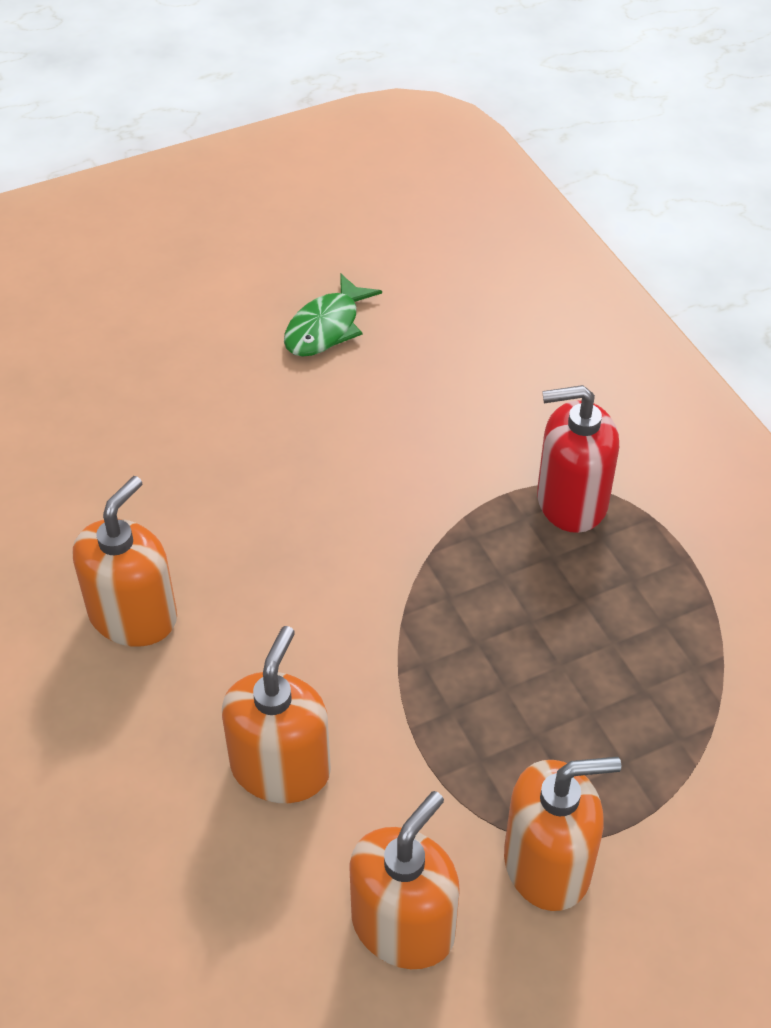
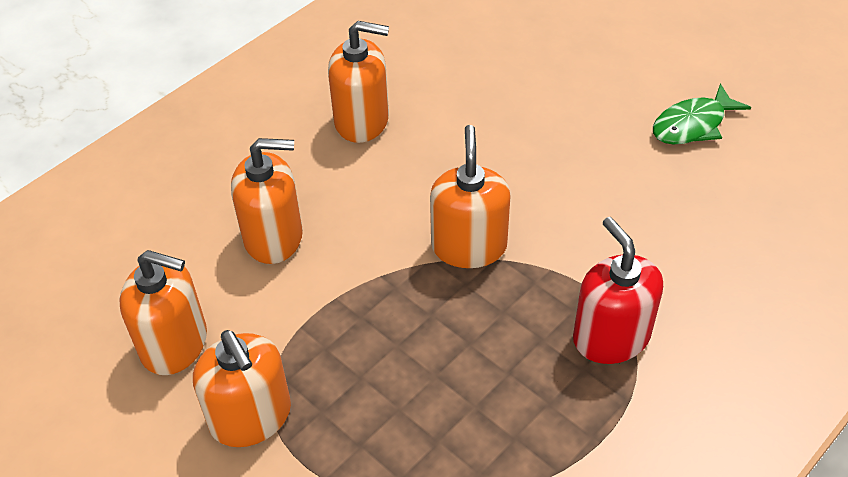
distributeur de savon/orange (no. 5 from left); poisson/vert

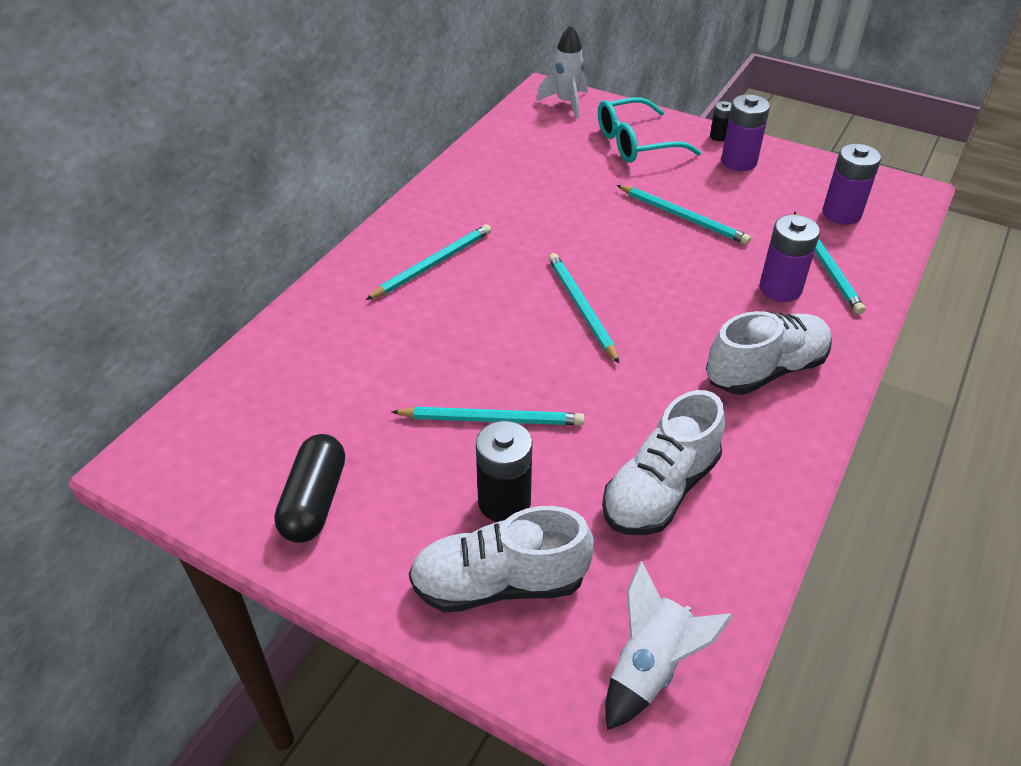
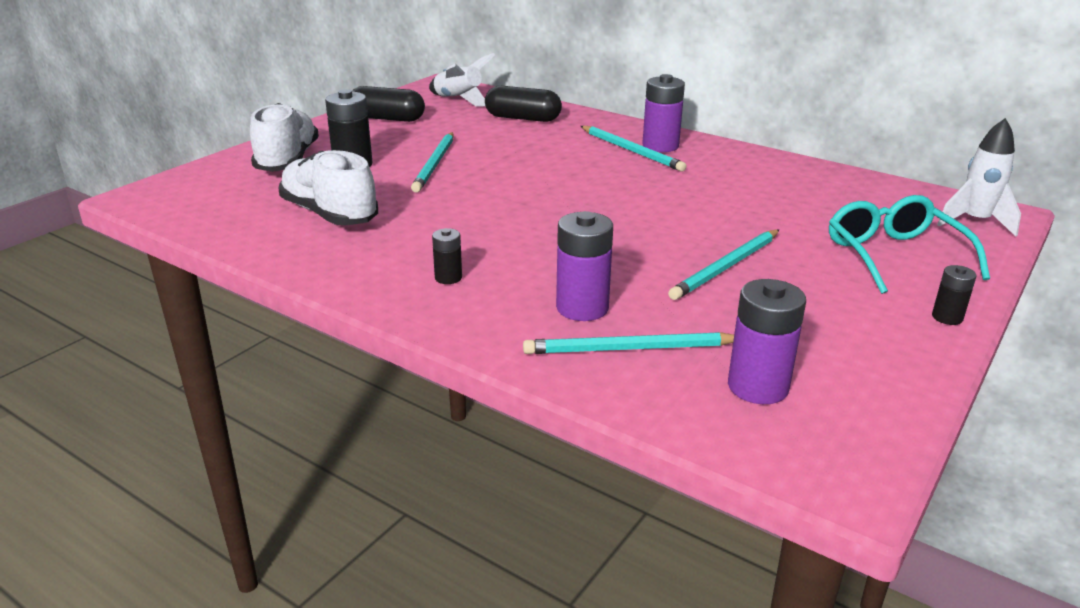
fusée/blanc (no. 1 from left); pile/noir (no. 2 from left); gélule/noir (no. 2 from left); pile/violet (no. 2 from left); crayon/turquoise (no. 3 from left in the first image)

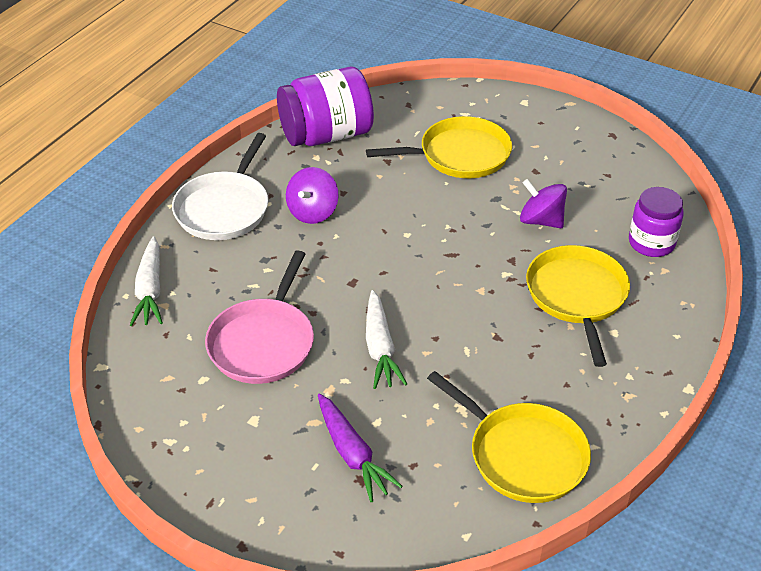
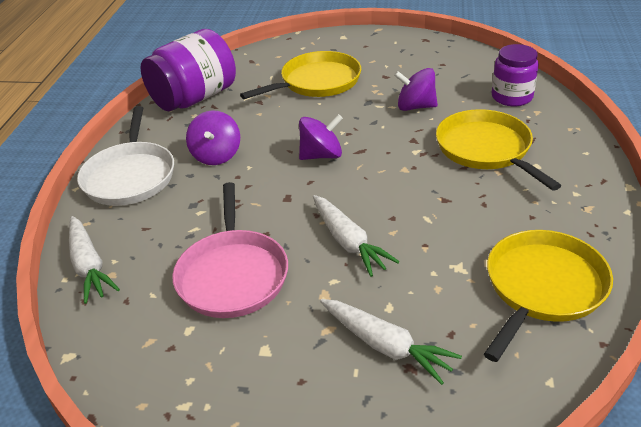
toupie/violet (no. 2 from left); carotte/blanc (no. 3 from left); poêle/jaune (no. 3 from left)

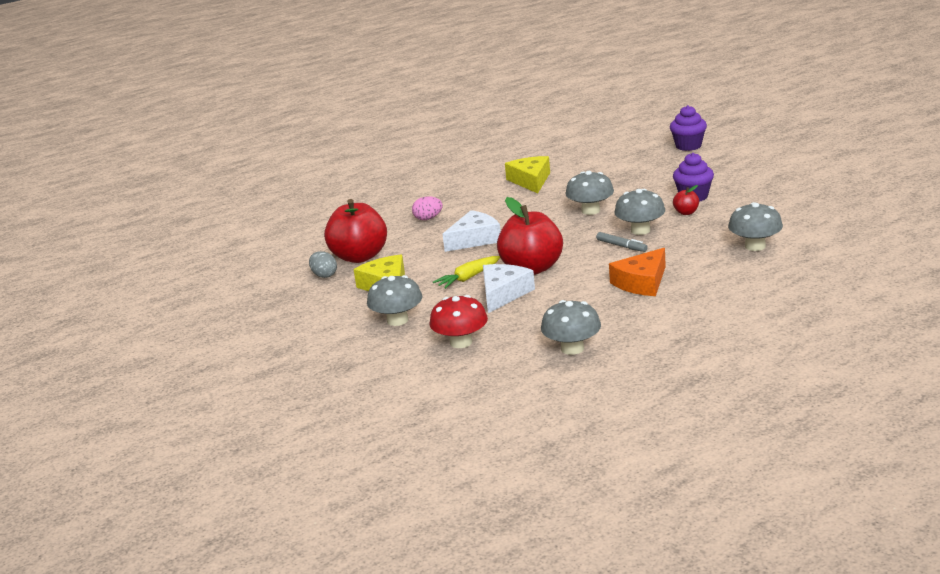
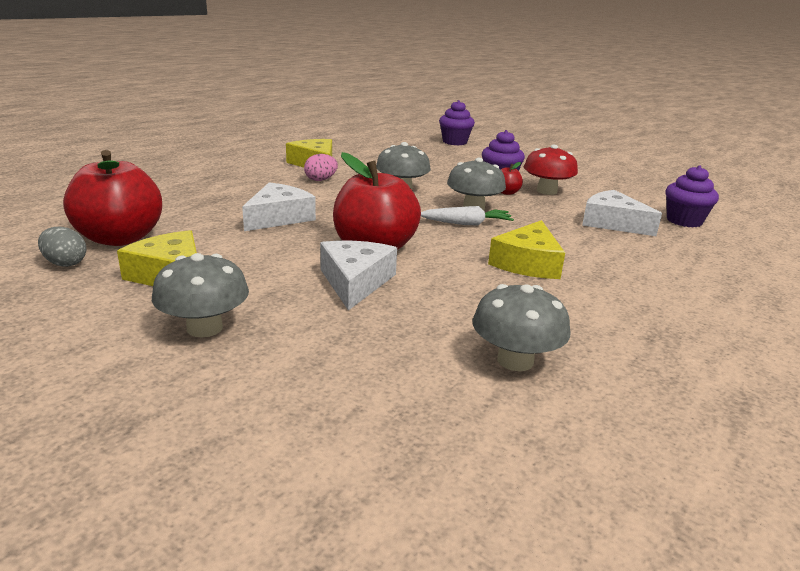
œuf/rose; carotte/blanc; fromage/jaune (no. 3 from left); champignon/rouge; fromage/blanc (no. 3 from left); muffin/violet (no. 3 from left); carotte/jaune

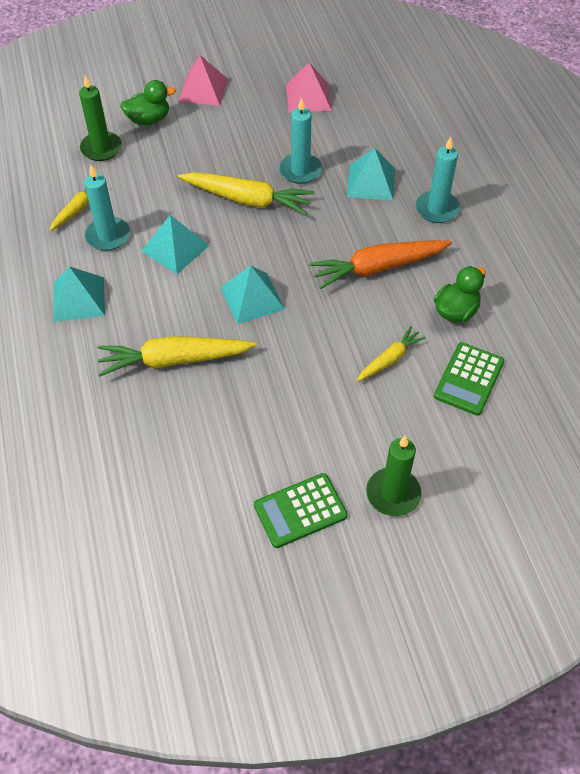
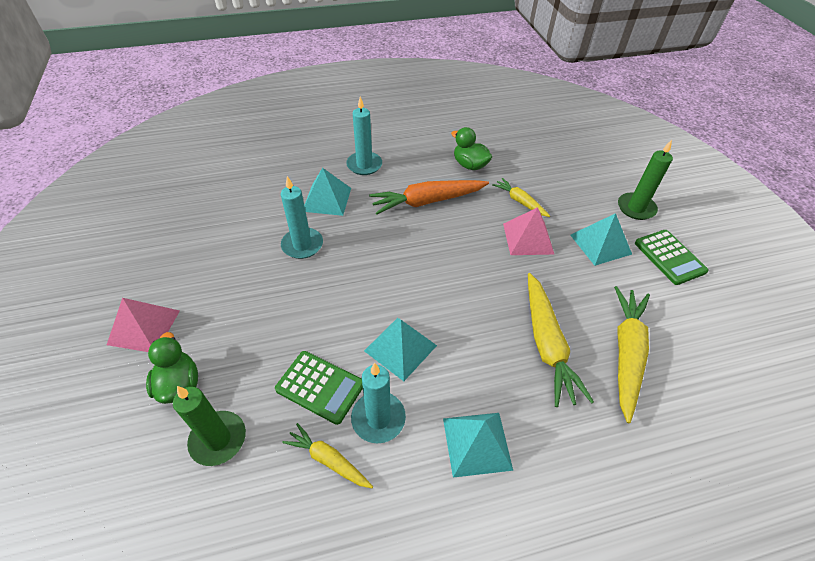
calculatrice/vert (no. 1 from left); carotte/orange; pyramide/rose (no. 2 from left); pyramide/turquoise (no. 4 from left); carotte/jaune (no. 4 from left)

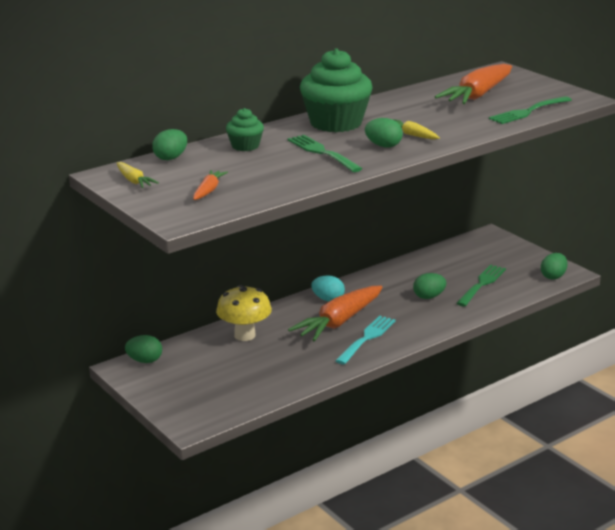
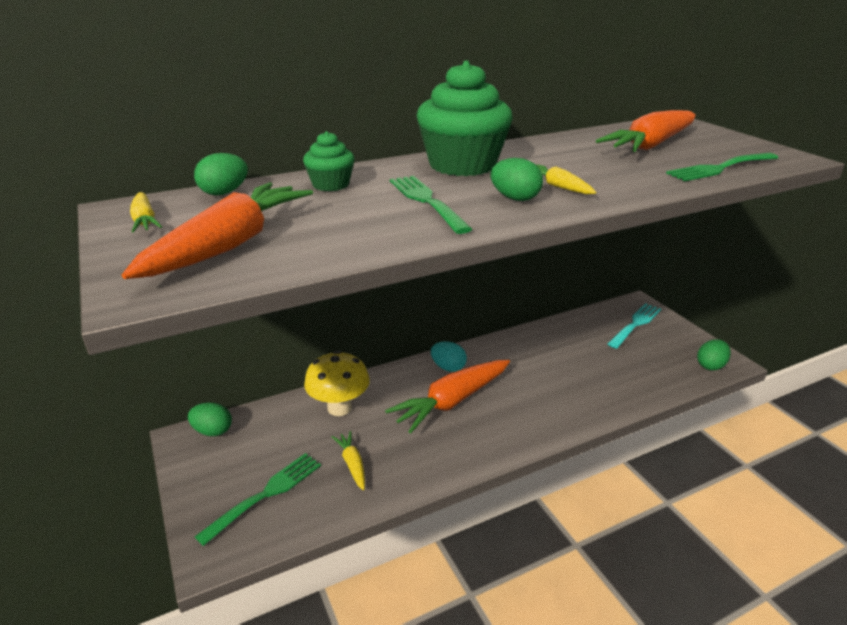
carotte/orange (no. 1 from left); fourchette/vert (no. 1 from left); carotte/jaune (no. 2 from left); fourchette/turquoise; œuf/vert (no. 4 from left in the first image)

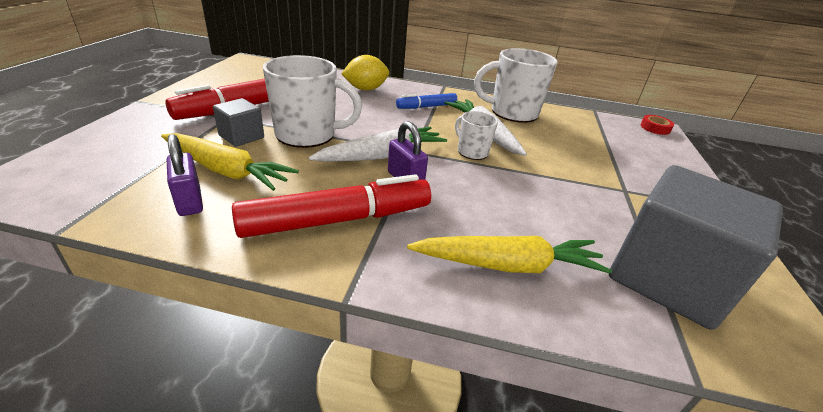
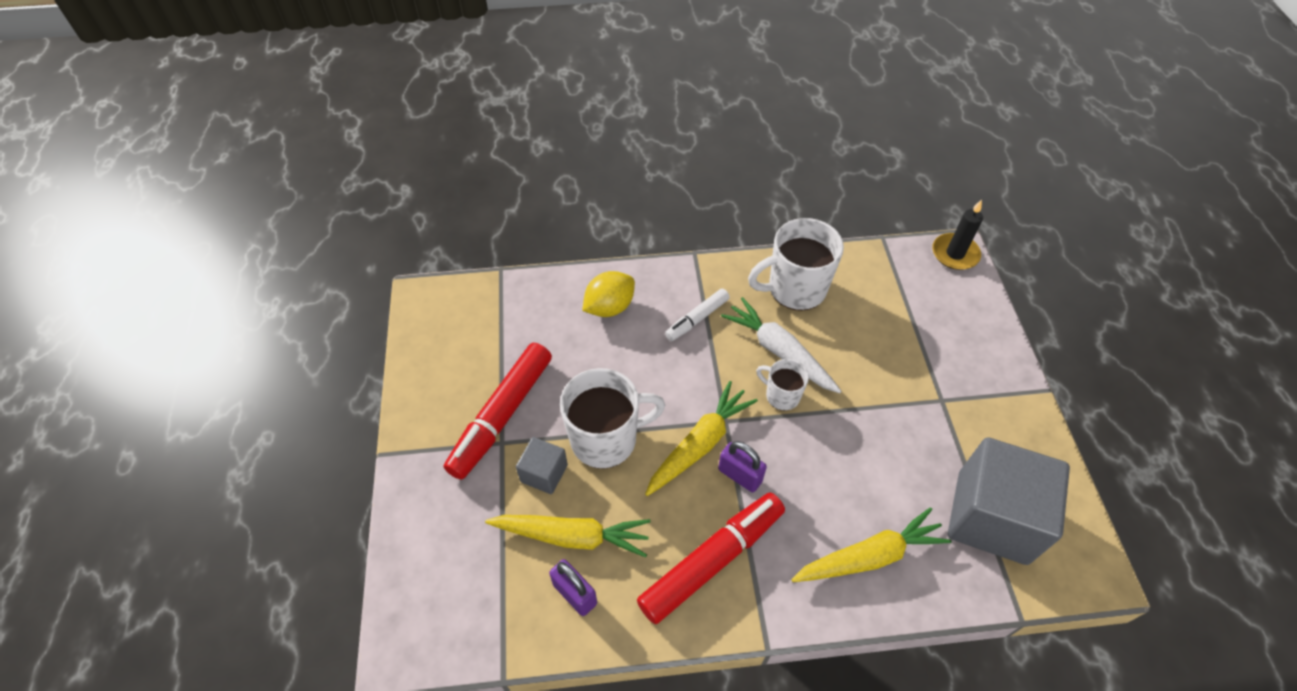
carotte/jaune (no. 2 from left); feutre/blanc; bougie/noir

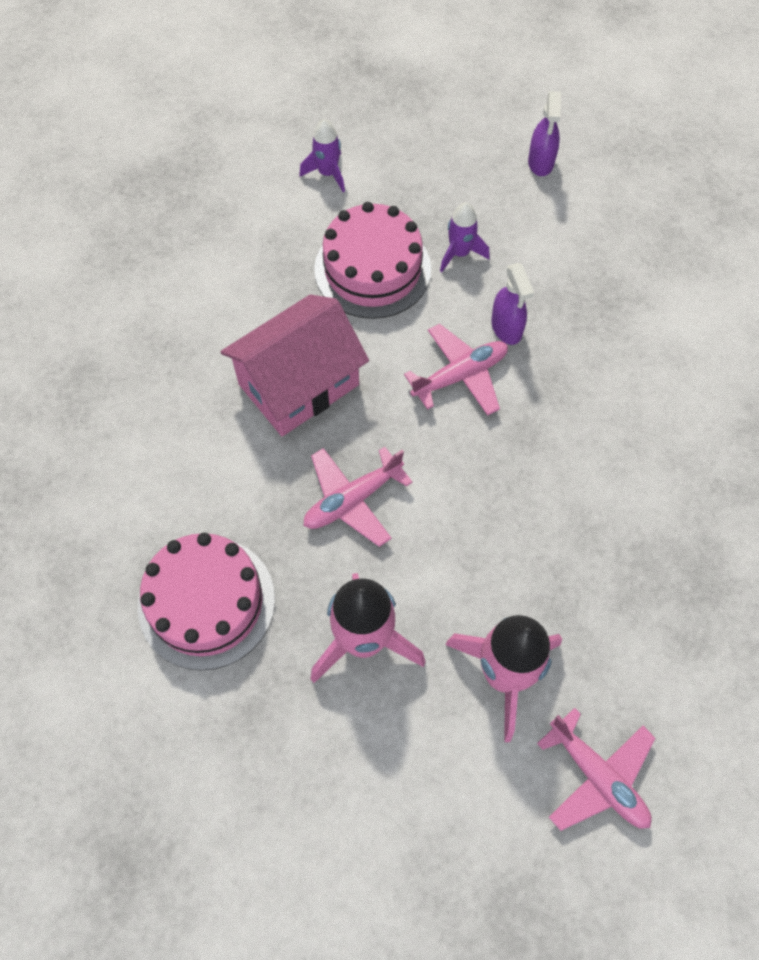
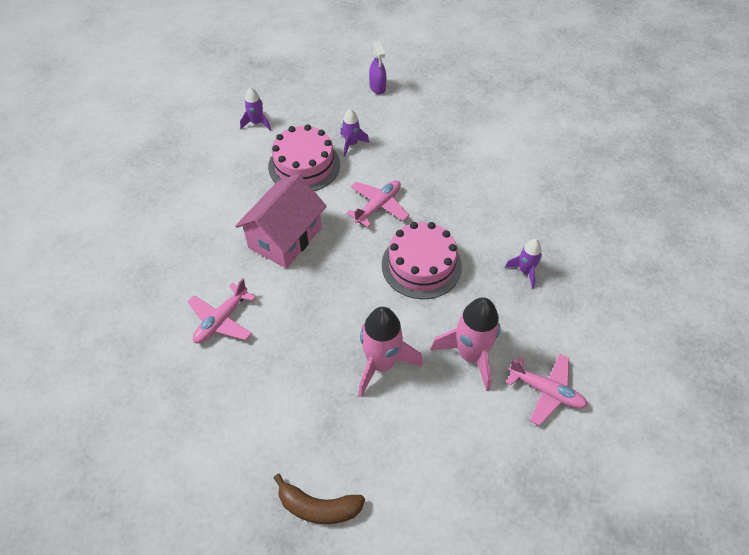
avion/rose (no. 1 from left); banane/marron; gâteau/rose (no. 2 from left); fusée/violet (no. 3 from left); vaporisateur/violet (no. 1 from left in the first image)

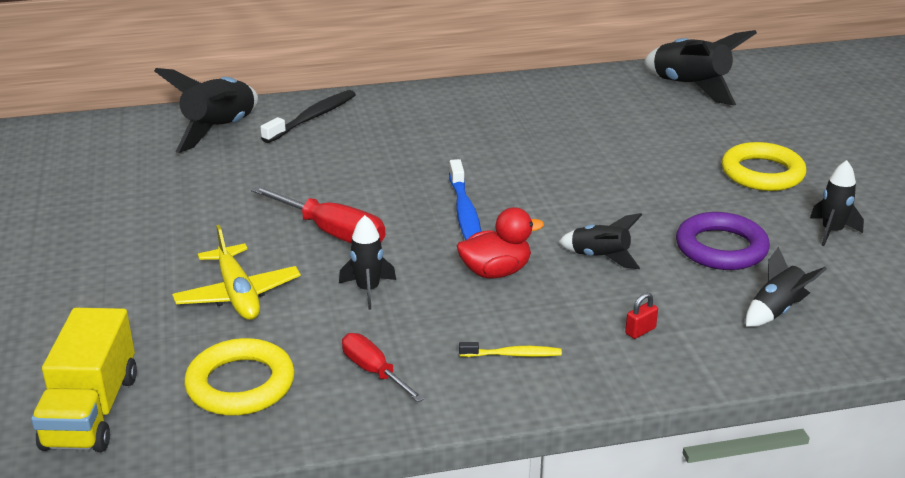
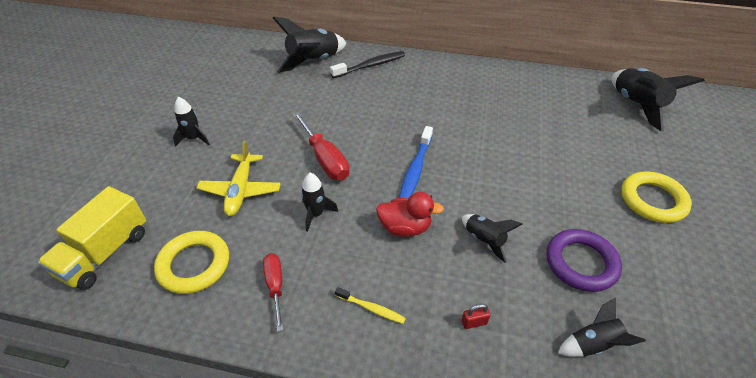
fusée/noir (no. 1 from left)

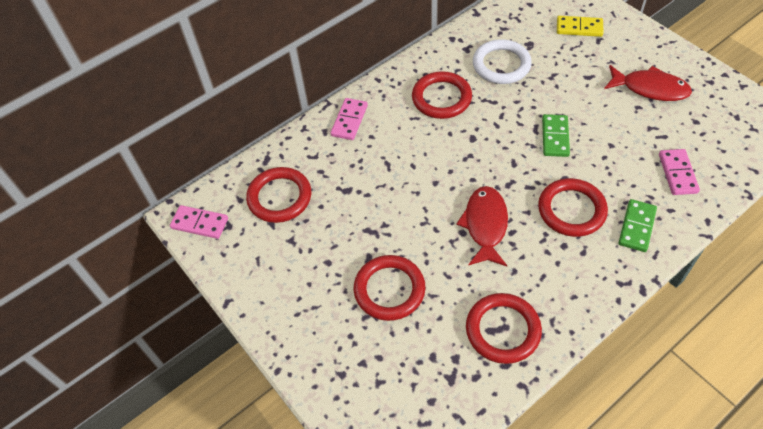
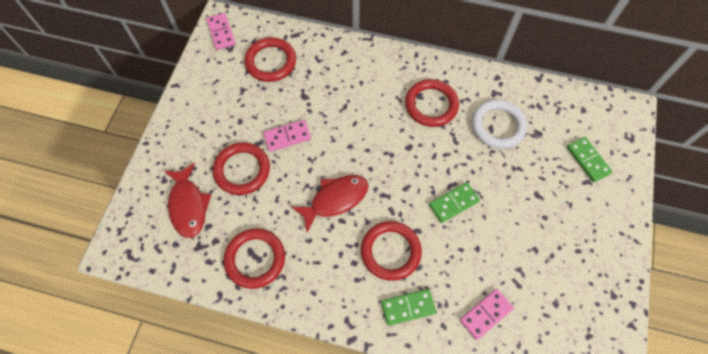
poisson/rouge (no. 1 from left); domino/rose (no. 2 from left); domino/vert (no. 3 from left)

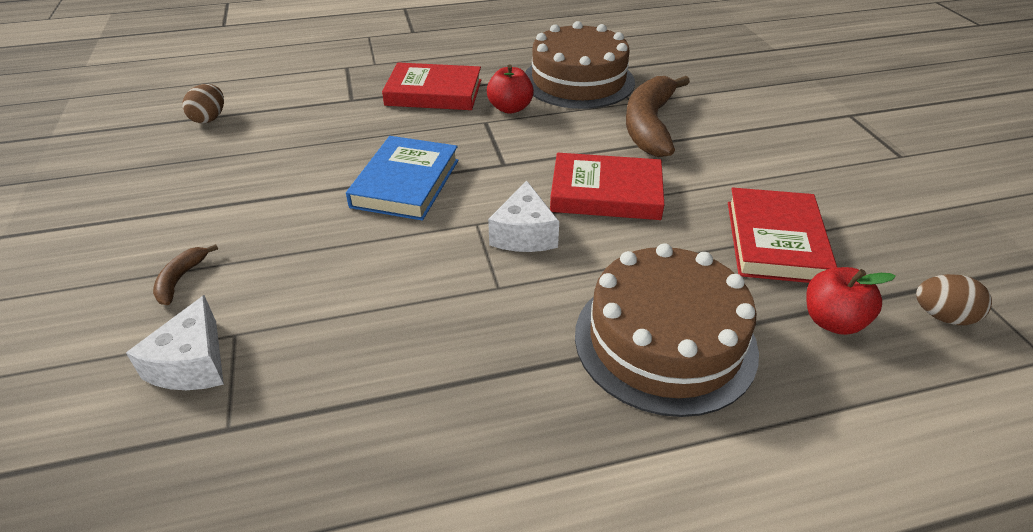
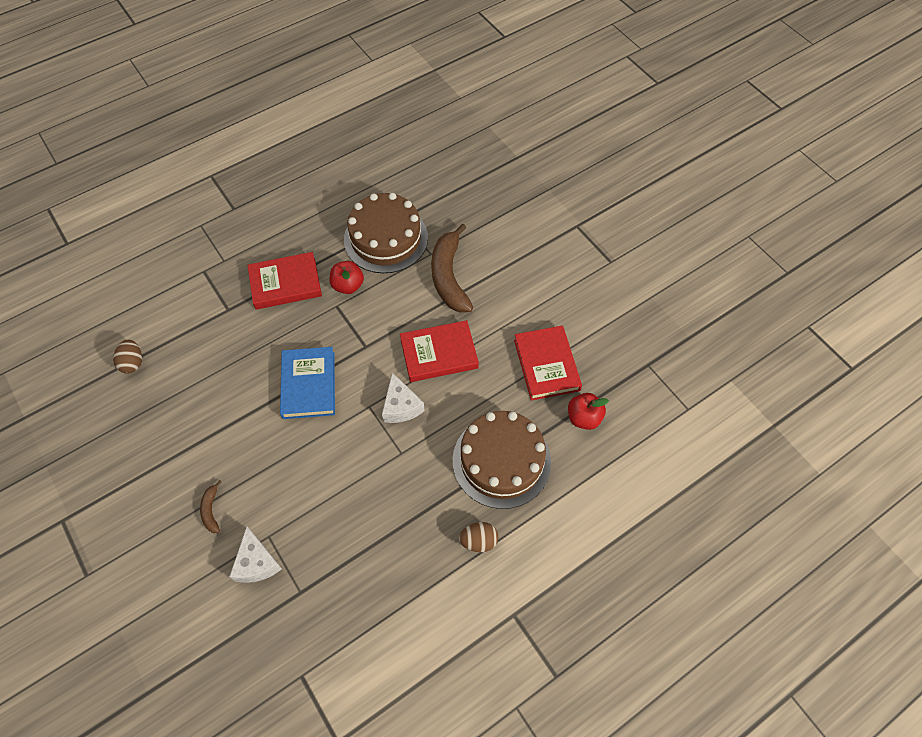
œuf/marron (no. 2 from left)

